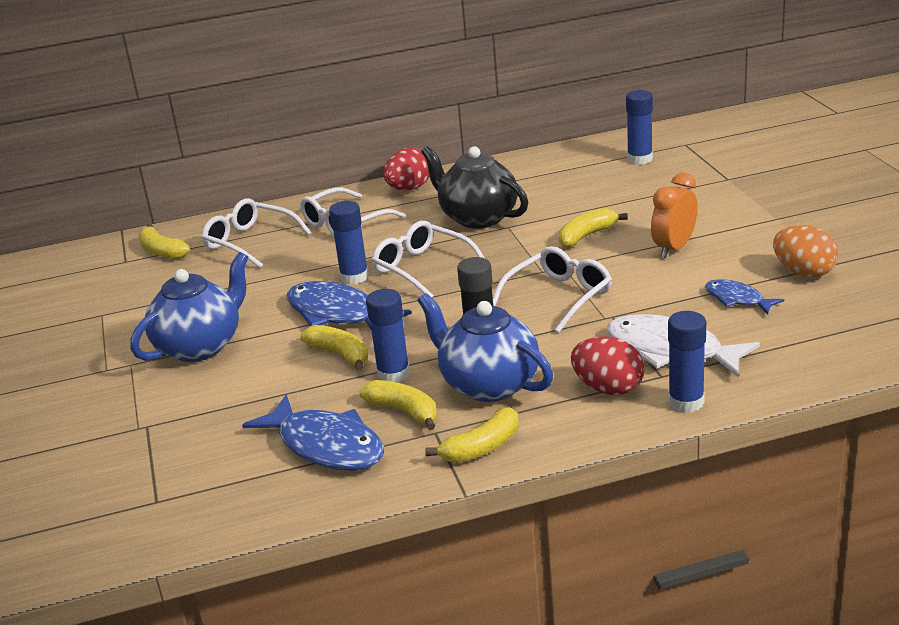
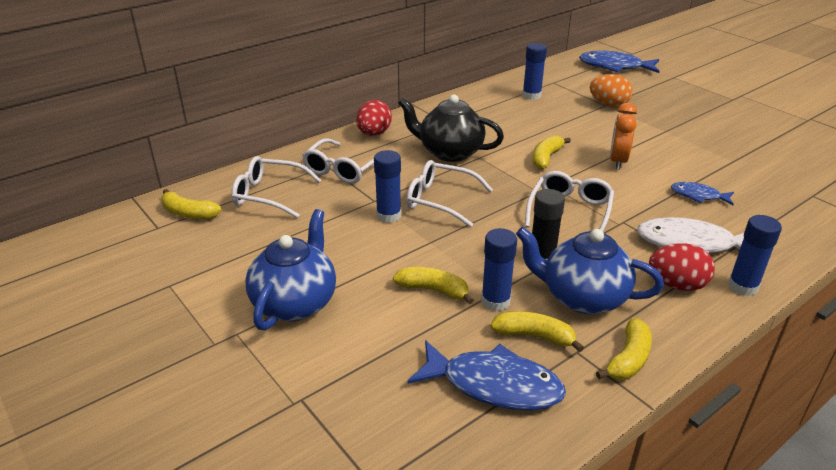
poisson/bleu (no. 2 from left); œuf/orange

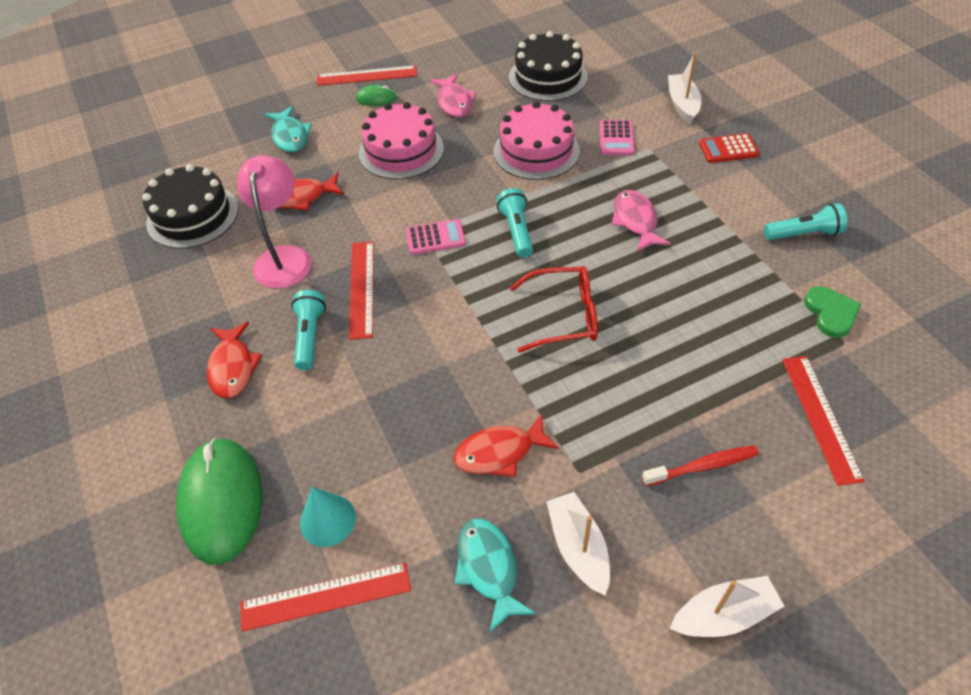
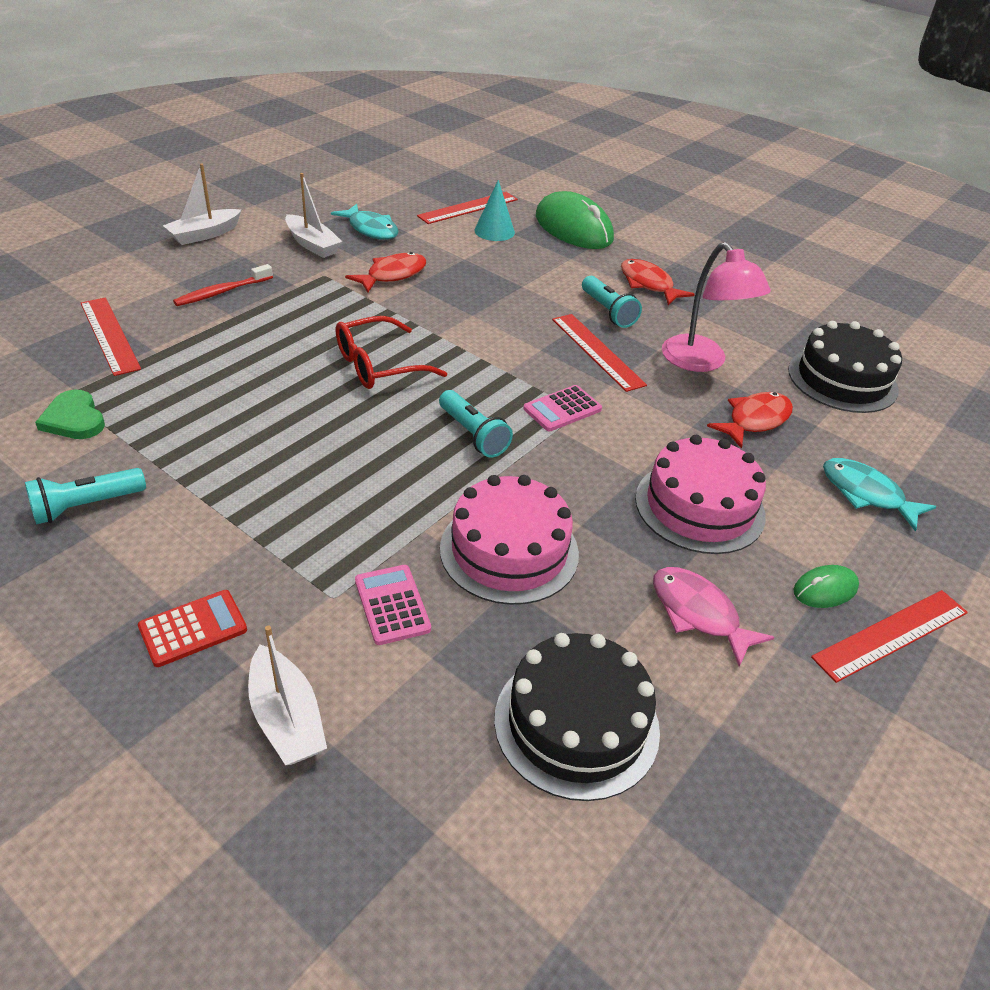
poisson/rose (no. 2 from left in the first image)

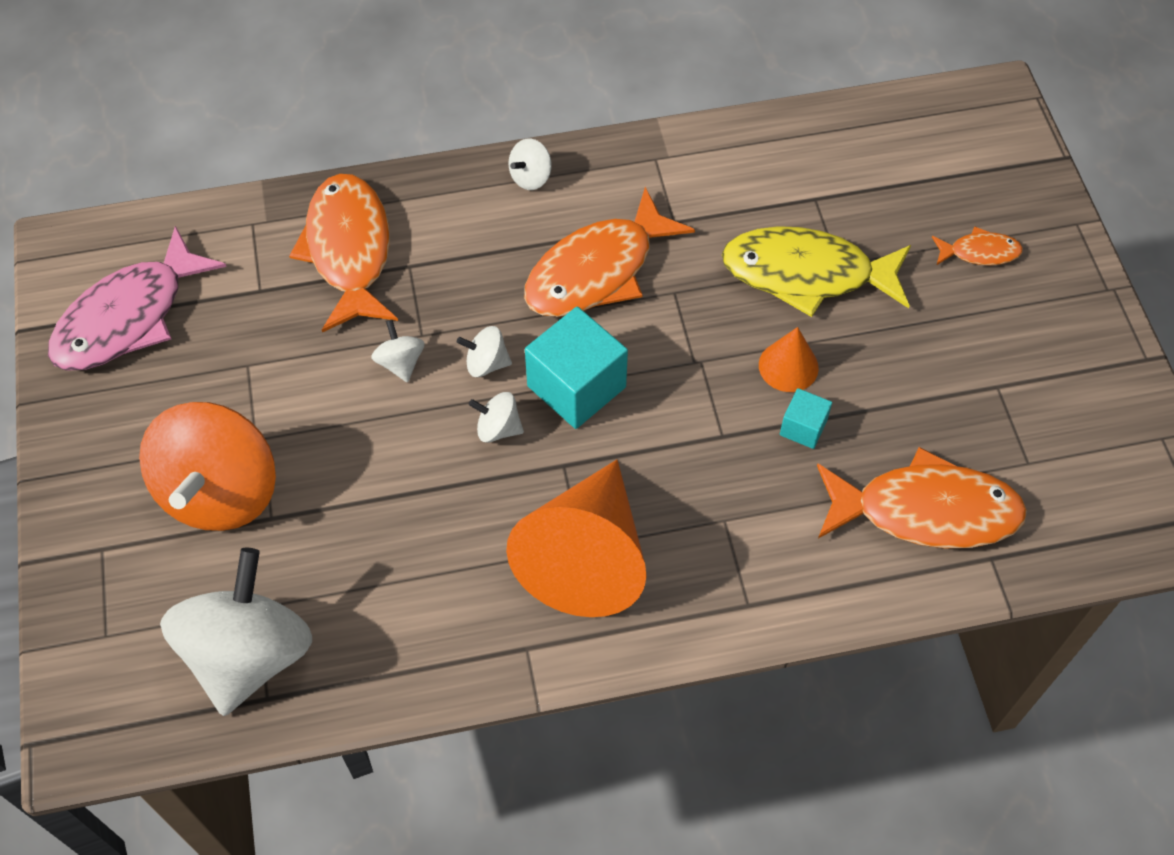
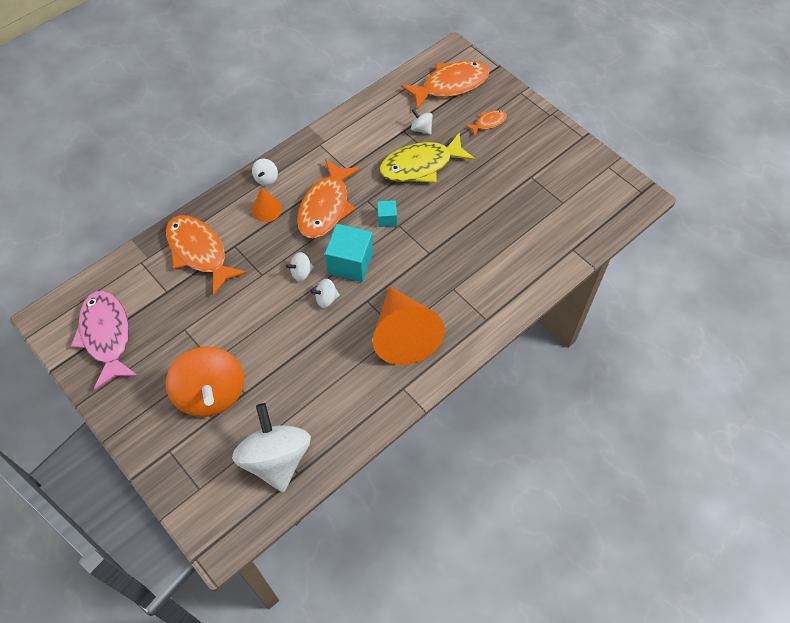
poisson/rose; cône/orange (no. 1 from left); cube/turquoise (no. 2 from left); poisson/orange (no. 3 from left); toupie/blanc (no. 5 from left)

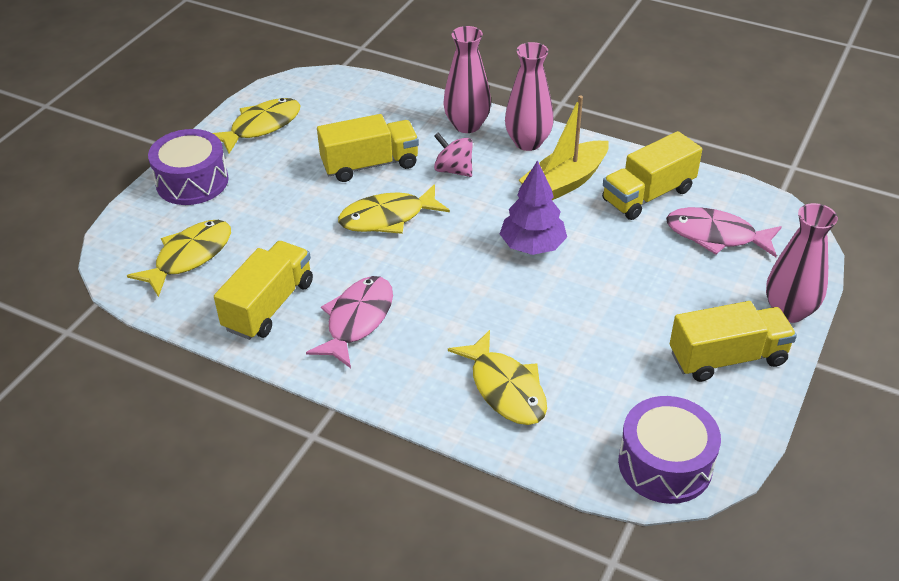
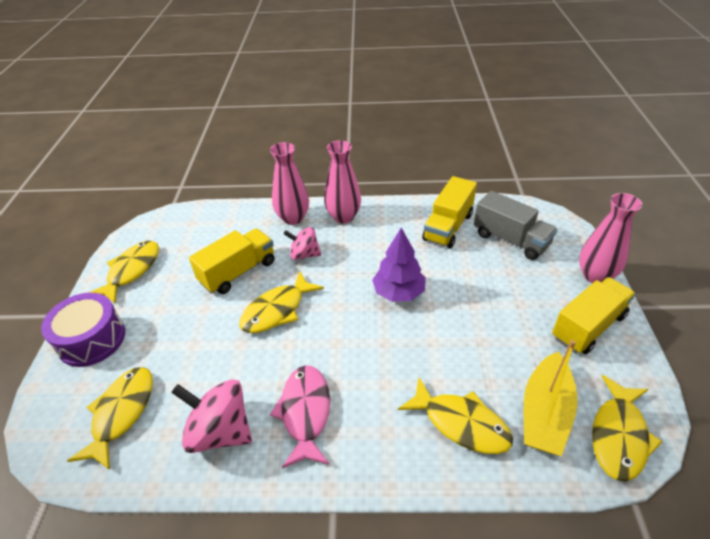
toupie/rose (no. 1 from left); camion/gris; bateau/jaune; poisson/jaune (no. 5 from left)

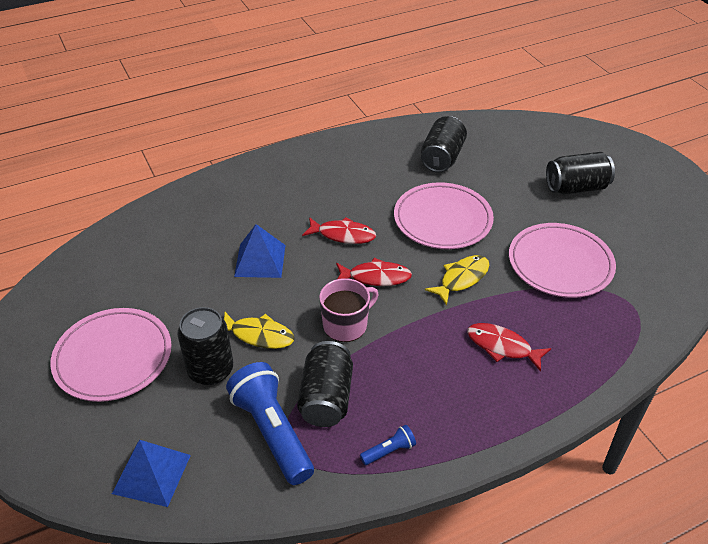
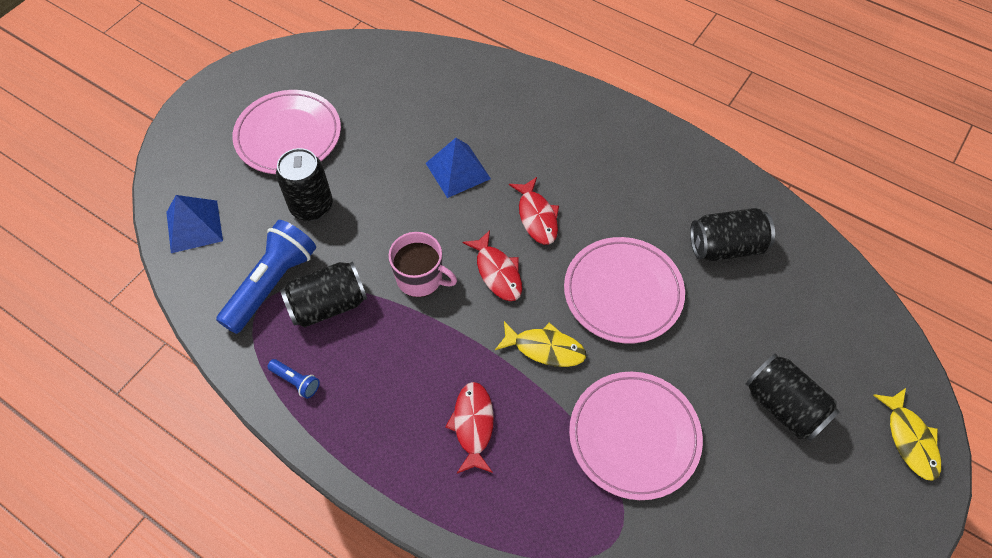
poisson/jaune (no. 2 from left)

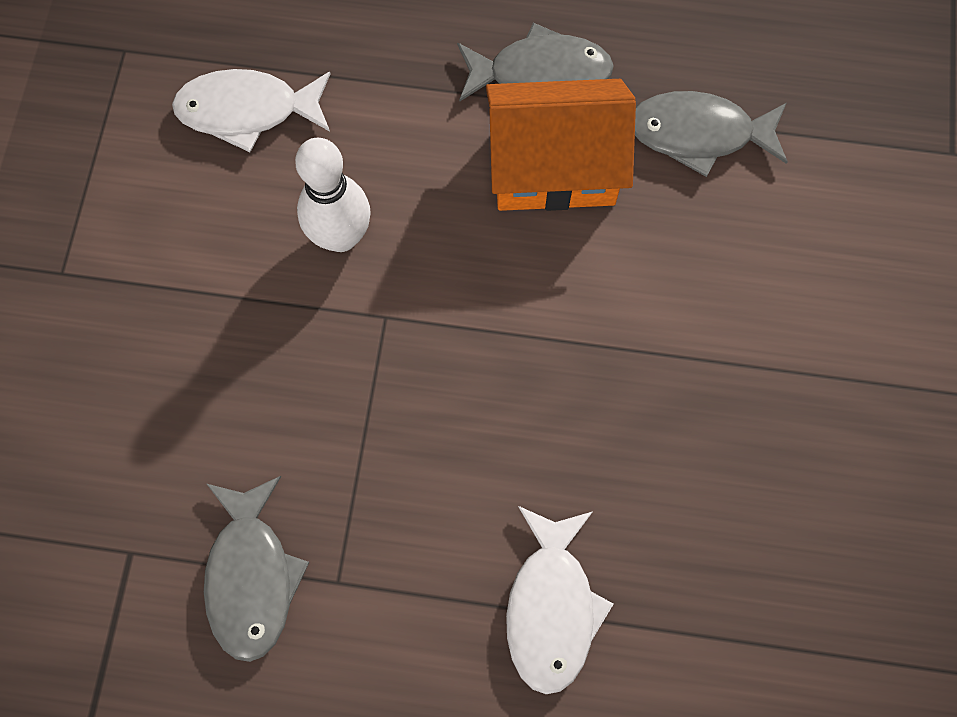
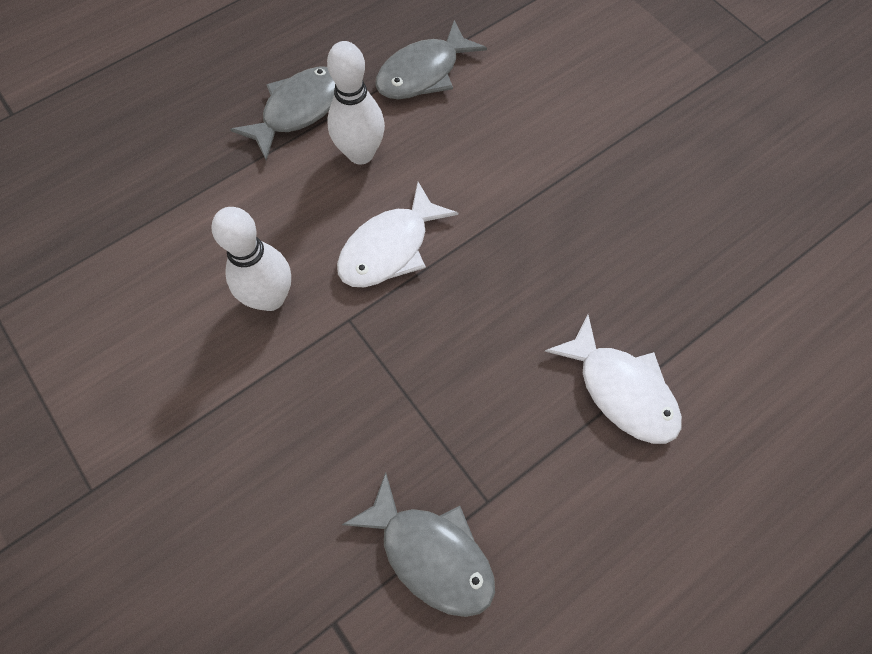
quille/blanc (no. 2 from left); poisson/blanc (no. 1 from left)

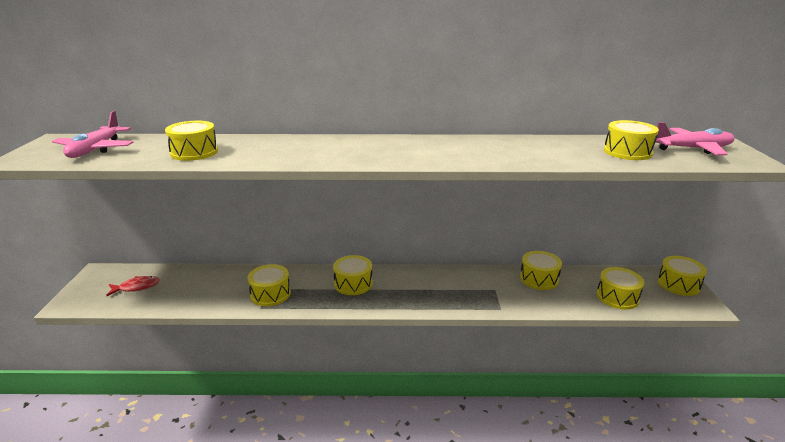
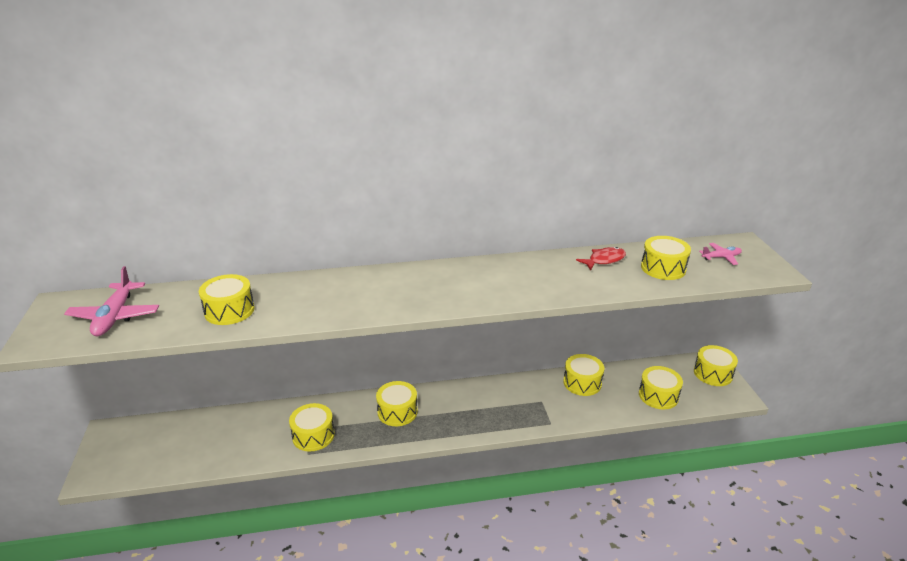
poisson/rouge; avion/rose (no. 2 from left)

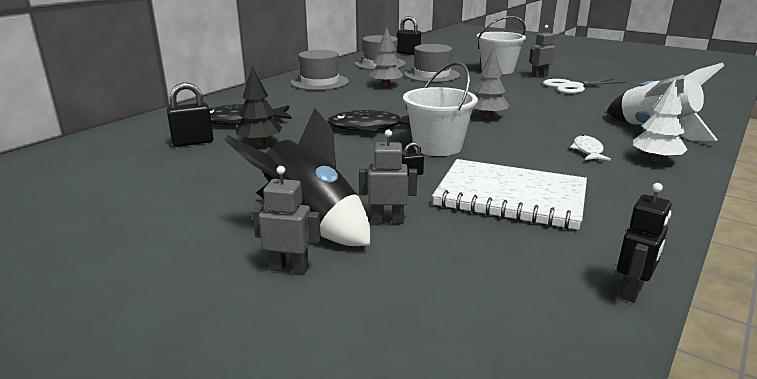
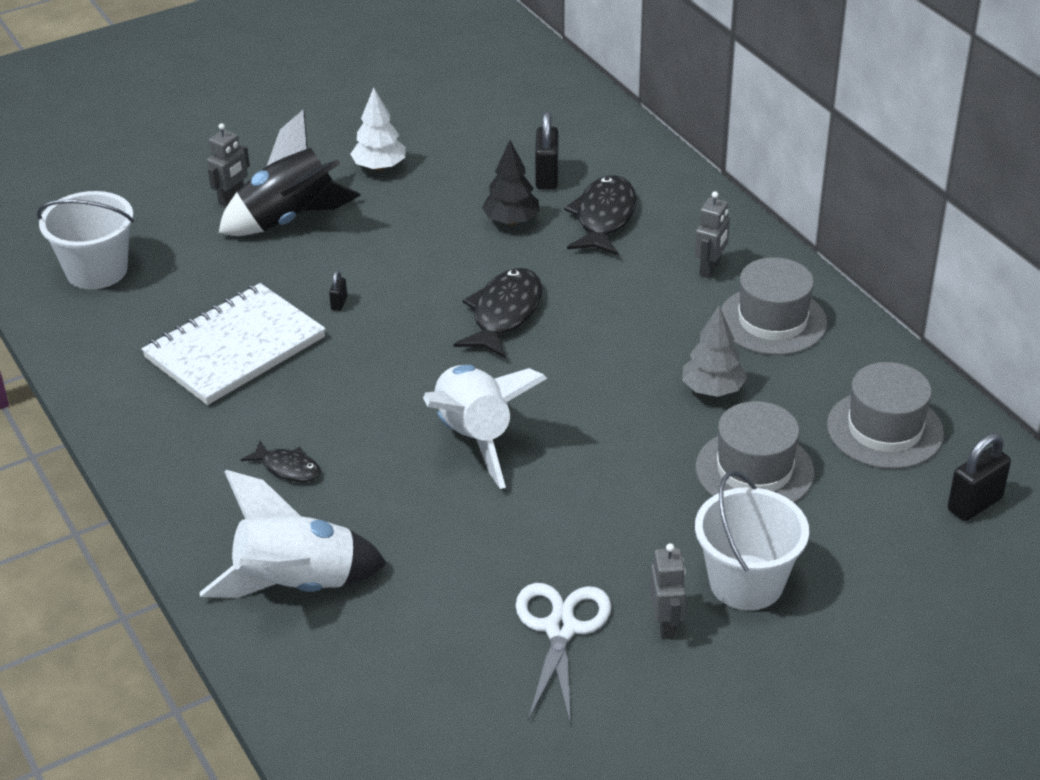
seau/blanc (no. 1 from left); poisson/noir (no. 1 from left); arbre/blanc; fusée/blanc (no. 2 from left); robot/gris (no. 3 from left); robot/noir

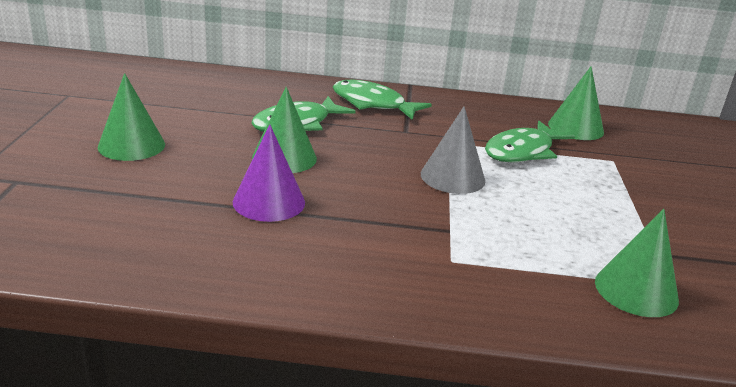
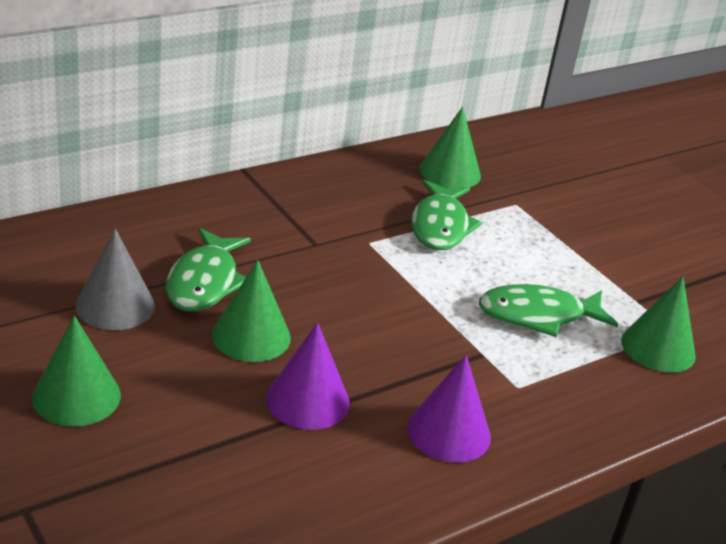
cône/gris; cône/violet (no. 2 from left); poisson/vert (no. 3 from left)

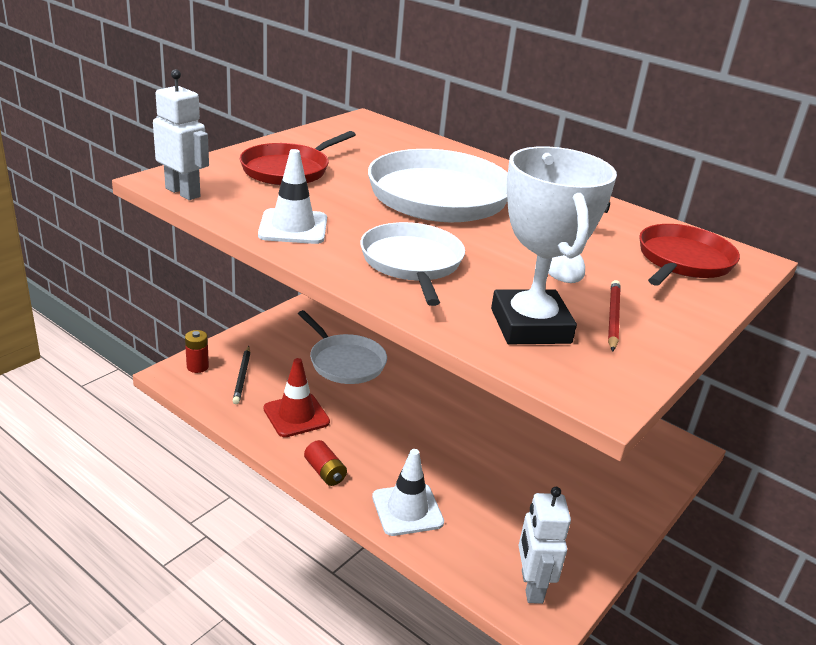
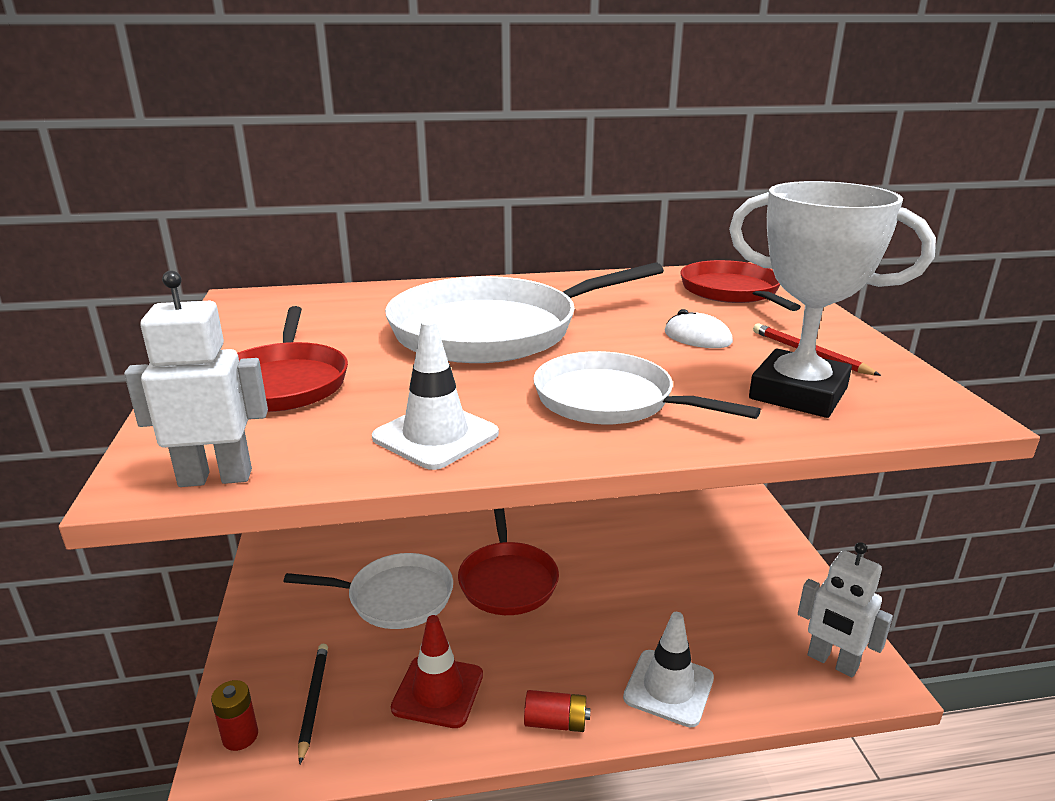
crayon/noir; poêle/rouge (no. 2 from left)

